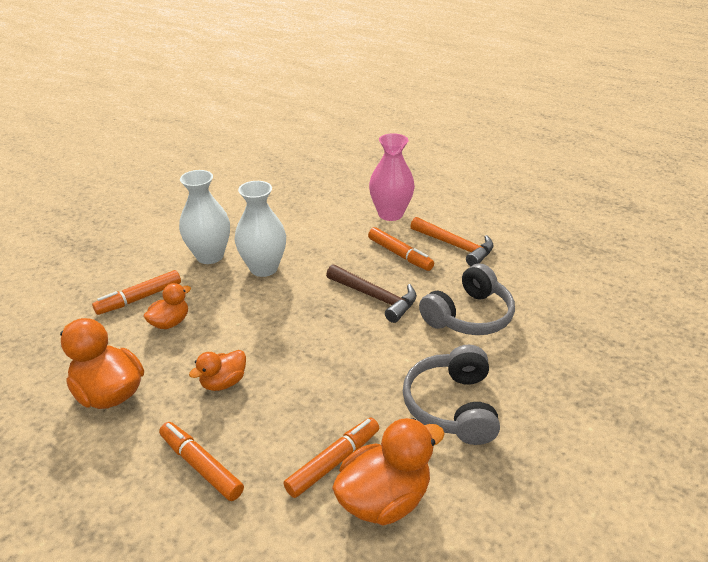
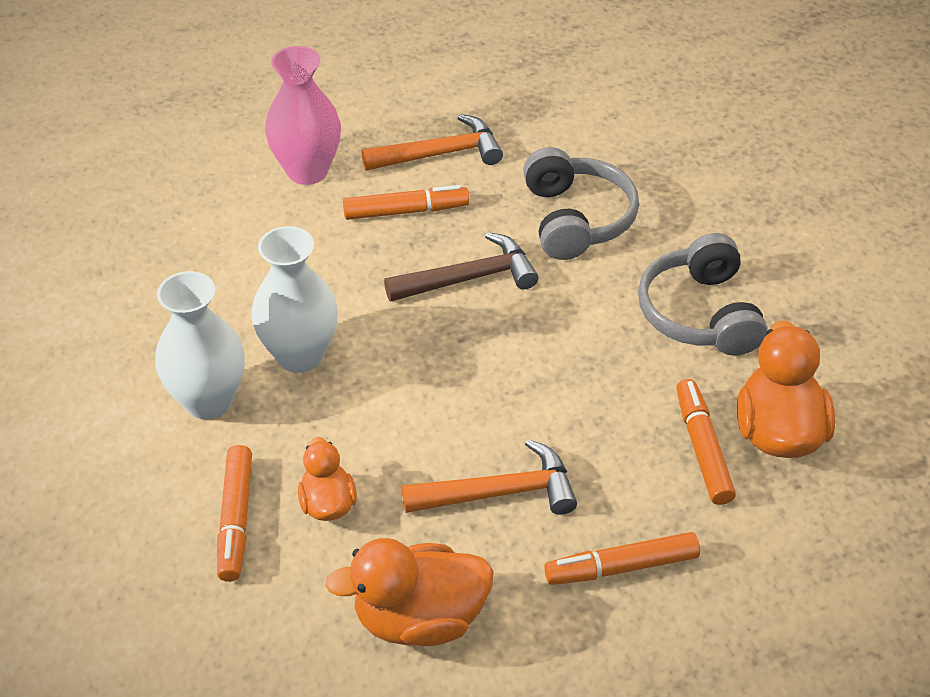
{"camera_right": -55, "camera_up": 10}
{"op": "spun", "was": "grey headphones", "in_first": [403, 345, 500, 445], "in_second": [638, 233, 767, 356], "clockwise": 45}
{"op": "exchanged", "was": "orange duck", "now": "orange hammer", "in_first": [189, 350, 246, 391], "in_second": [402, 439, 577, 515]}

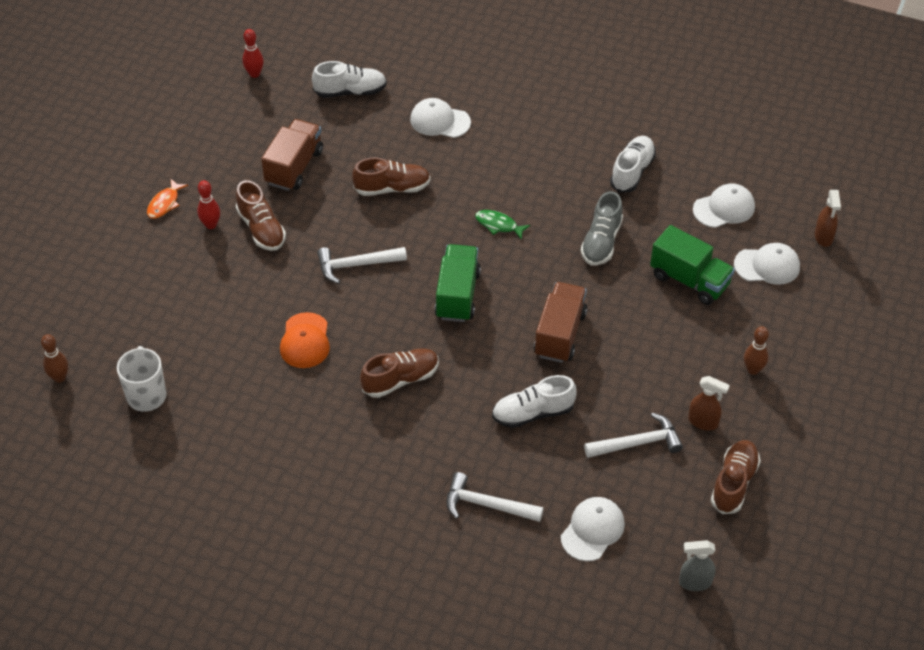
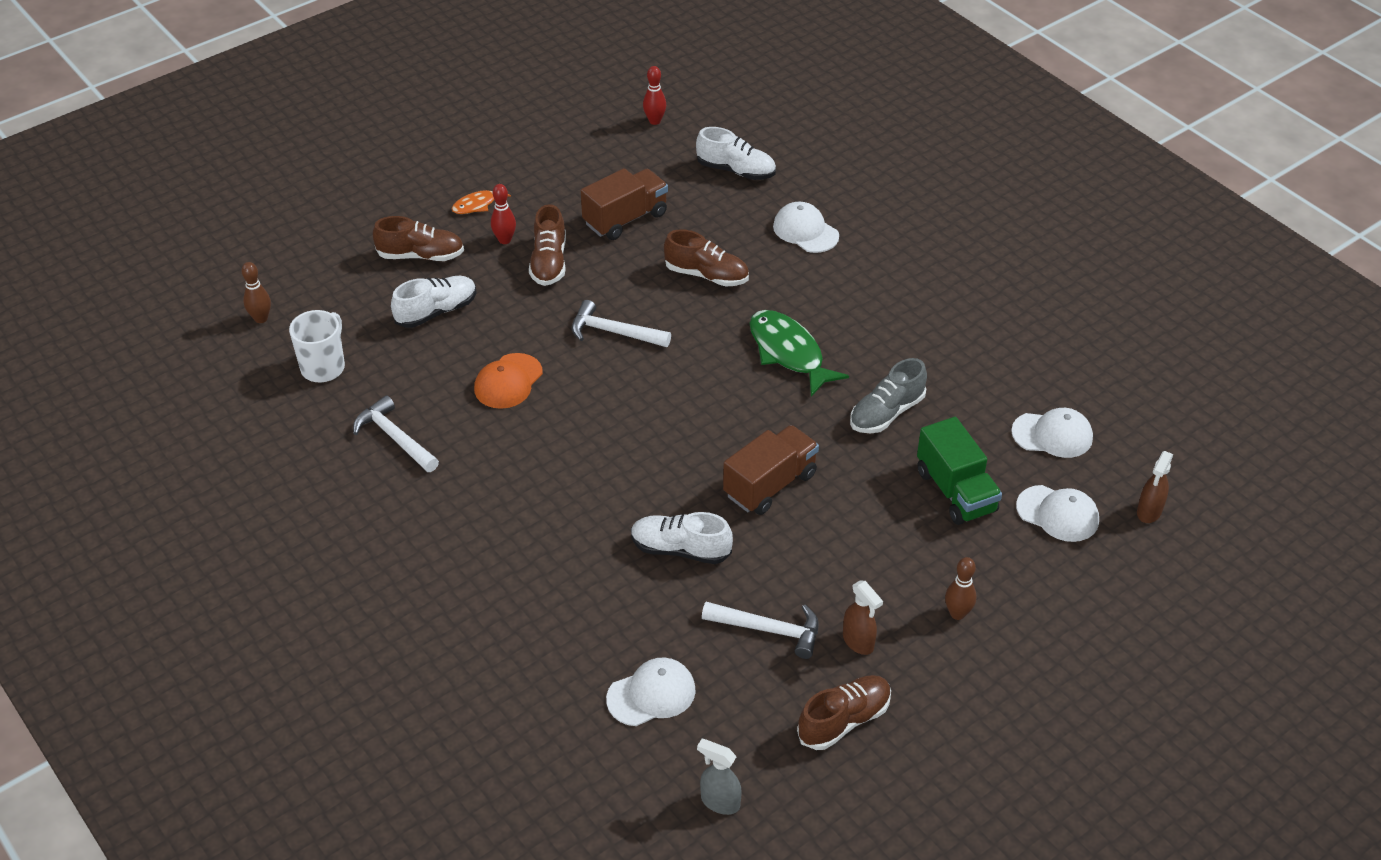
{"camera_right": 30, "camera_up": -5}
{"op": "relocated", "was": "white shoe", "in_first": [610, 136, 656, 193], "in_second": [391, 276, 477, 328]}
{"op": "size", "was": "green fish", "in_first": [475, 210, 530, 240], "in_second": [749, 310, 849, 396], "ratio": 1.88}
{"op": "missing", "was": "green truck", "in_first": [434, 244, 481, 322]}
{"op": "relocated", "was": "brown shoe", "in_first": [360, 348, 439, 398], "in_second": [373, 216, 464, 261]}
{"op": "relocated", "was": "white hammer", "in_first": [446, 472, 544, 522], "in_second": [353, 395, 439, 472]}

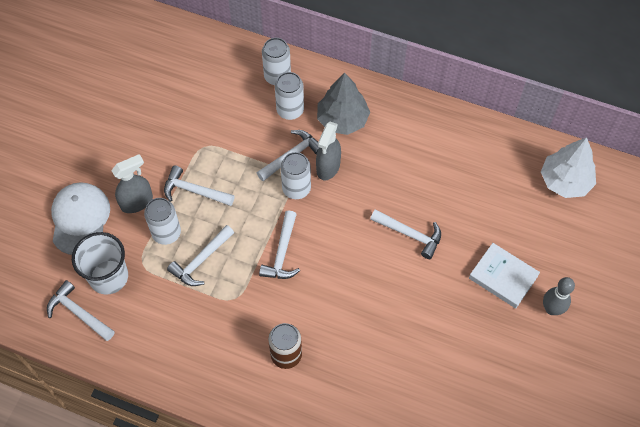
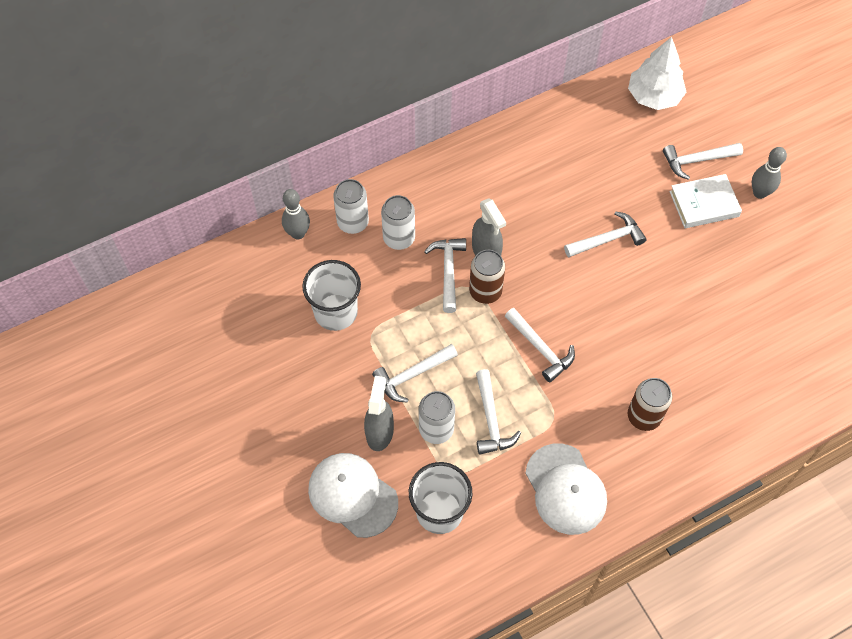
{"camera_right": -50, "camera_up": 0}
{"op": "missing", "was": "grey tree", "in_first": [317, 73, 370, 135]}
{"op": "colour", "was": "white can", "now": "brown can", "in_first": [281, 152, 311, 199], "in_second": [469, 250, 505, 304]}
{"op": "relocated", "was": "white hammer", "in_first": [47, 280, 115, 341], "in_second": [663, 143, 743, 180]}
{"op": "appeared", "now": "grey bowling pin", "in_second": [282, 189, 310, 240]}
{"op": "appeared", "now": "white cup", "in_second": [302, 260, 361, 331]}
{"op": "appeared", "now": "white cap", "in_second": [525, 443, 607, 535]}

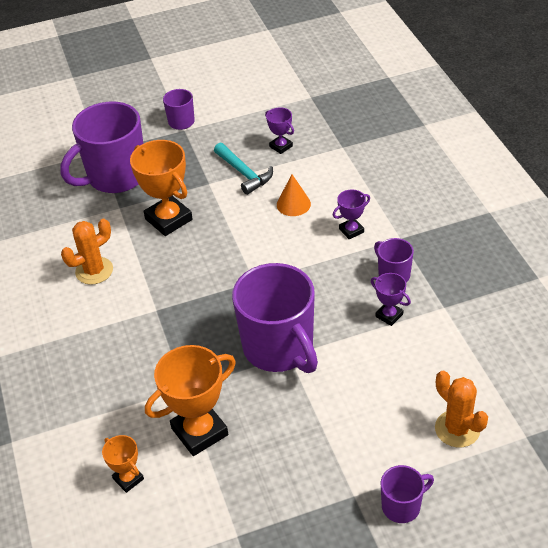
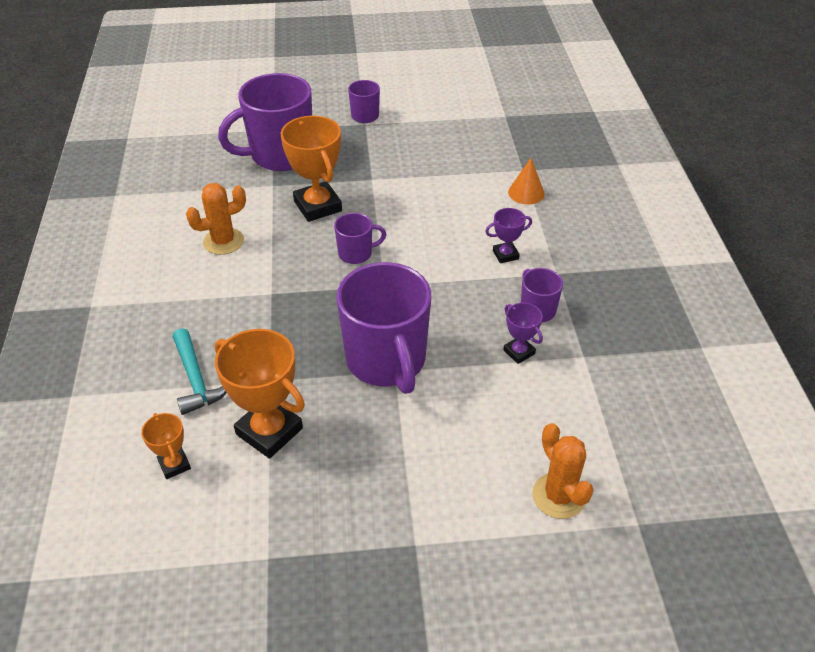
{"camera_right": 10, "camera_up": 0}
{"op": "missing", "was": "purple trophy", "in_first": [265, 107, 294, 154]}
{"op": "relocated", "was": "turquoise hammer", "in_first": [214, 143, 273, 195], "in_second": [173, 328, 226, 415]}
{"op": "relocated", "was": "orange cone", "in_first": [277, 174, 311, 216], "in_second": [508, 158, 545, 205]}
{"op": "spun", "was": "orange trophy", "in_first": [145, 345, 236, 456], "in_second": [215, 329, 305, 459], "clockwise": 60}
{"op": "relocated", "was": "purple mug", "in_first": [381, 465, 434, 523], "in_second": [334, 213, 386, 264]}

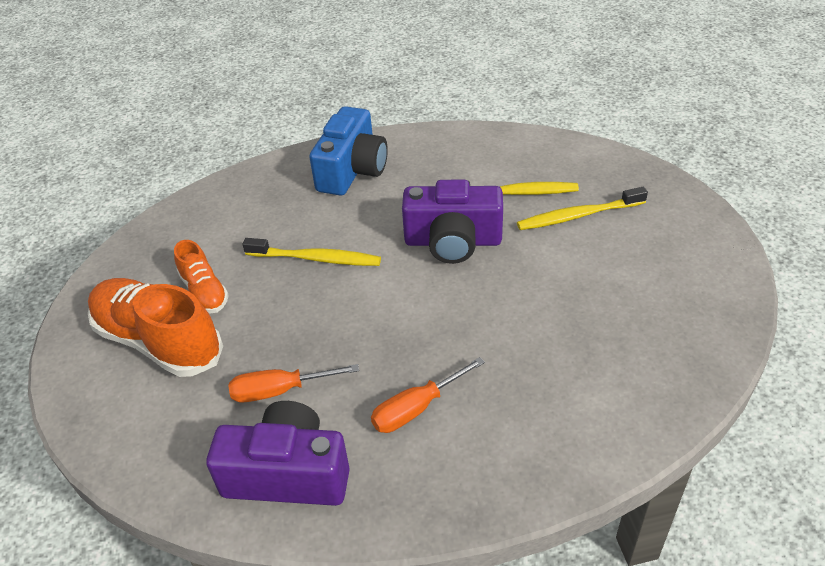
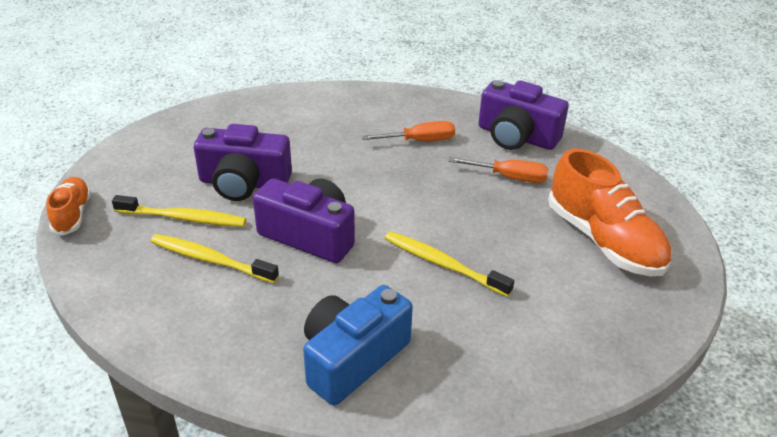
{"camera_right": -160, "camera_up": -5}
{"op": "relocated", "was": "orange shoe", "in_first": [174, 240, 229, 313], "in_second": [46, 177, 91, 235]}
{"op": "appeared", "now": "purple camera", "in_second": [194, 124, 292, 201]}

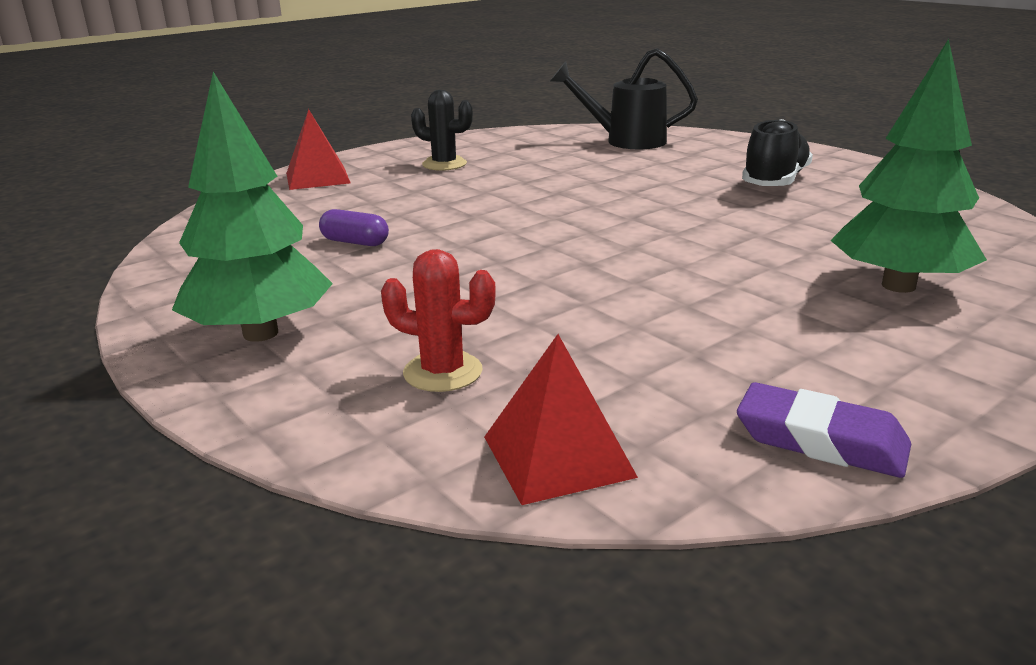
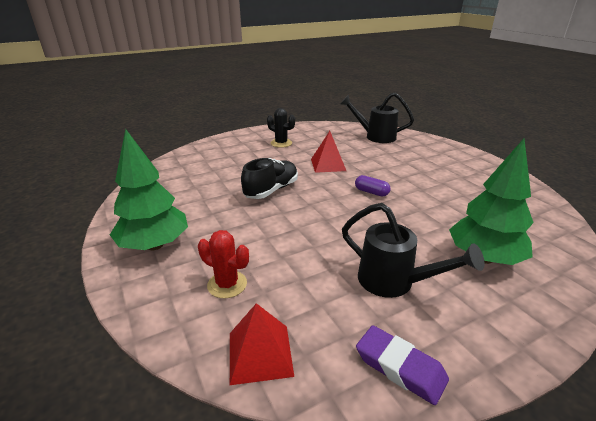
{"camera_right": 10, "camera_up": 5}
{"op": "relocated", "was": "red pyramid", "in_first": [286, 109, 350, 190], "in_second": [311, 131, 346, 173]}
{"op": "relocated", "was": "black shoe", "in_first": [742, 119, 813, 186], "in_second": [241, 158, 298, 199]}
{"op": "relocated", "was": "purple capsule", "in_first": [319, 209, 389, 246], "in_second": [355, 175, 391, 197]}
{"op": "appeared", "now": "black watering can", "in_second": [342, 203, 485, 298]}

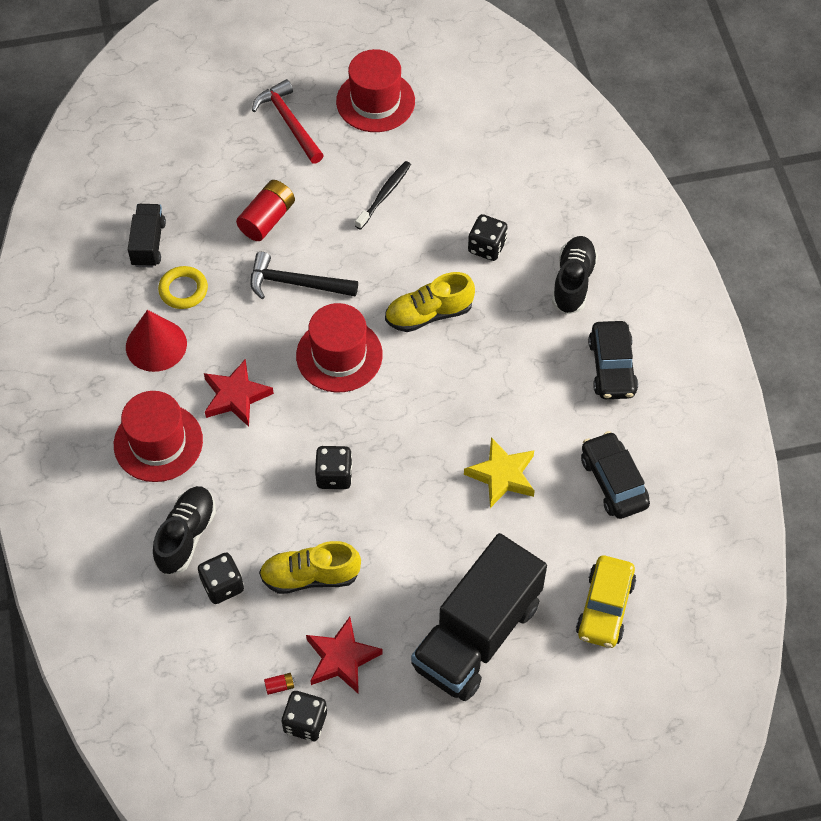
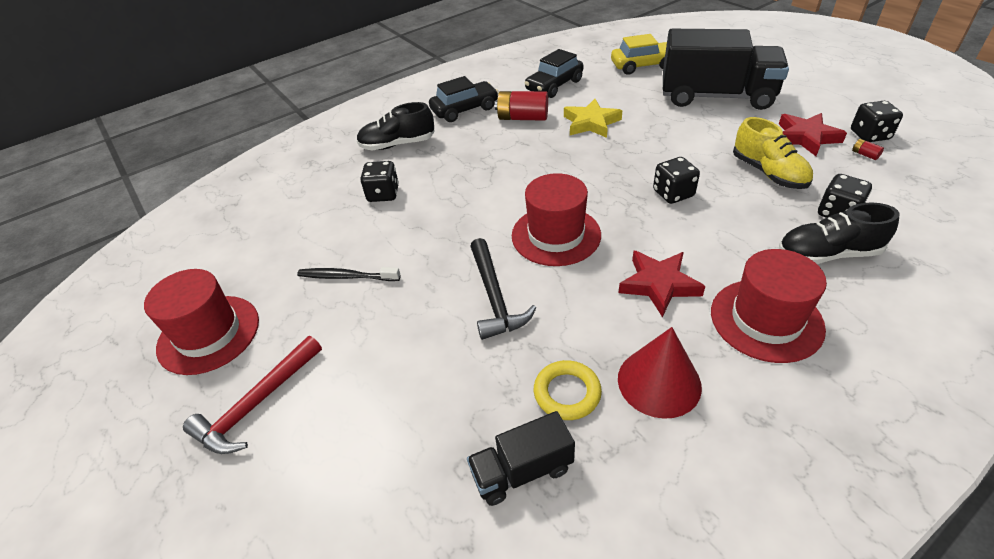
{"camera_right": -110, "camera_up": -15}
{"op": "relocated", "was": "red battery", "in_first": [236, 180, 295, 241], "in_second": [495, 91, 548, 121]}
{"op": "missing", "was": "yellow shoe", "in_first": [385, 272, 475, 332]}

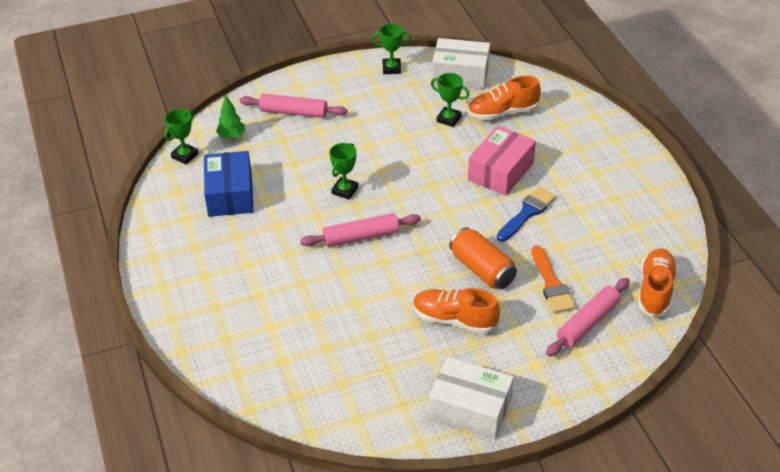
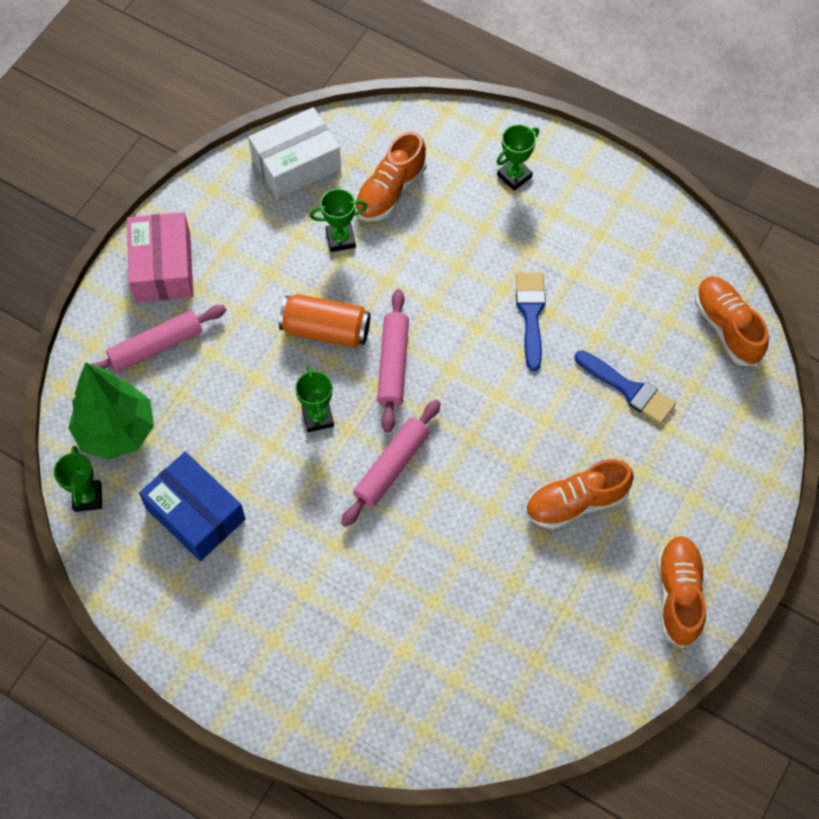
{"camera_right": -40, "camera_up": 20}
{"op": "relocated", "was": "green trophy", "in_first": [371, 24, 412, 74], "in_second": [497, 124, 539, 191]}
{"op": "size", "was": "green tree", "in_first": [216, 95, 245, 139], "in_second": [68, 362, 154, 460], "ratio": 2.02}
{"op": "relocated", "was": "pink box", "in_first": [468, 126, 536, 196], "in_second": [127, 212, 193, 302]}
{"op": "relocated", "was": "orange can", "in_first": [449, 227, 517, 289], "in_second": [279, 294, 371, 348]}
{"op": "colour", "was": "orange brush", "now": "blue brush", "in_first": [531, 245, 576, 313], "in_second": [575, 350, 676, 424]}
{"op": "relocated", "was": "pink rolling pin", "in_first": [546, 278, 630, 357], "in_second": [377, 289, 409, 433]}
{"op": "exchanged", "was": "white box", "now": "orange shoe", "in_first": [429, 357, 514, 439], "in_second": [657, 536, 706, 648]}

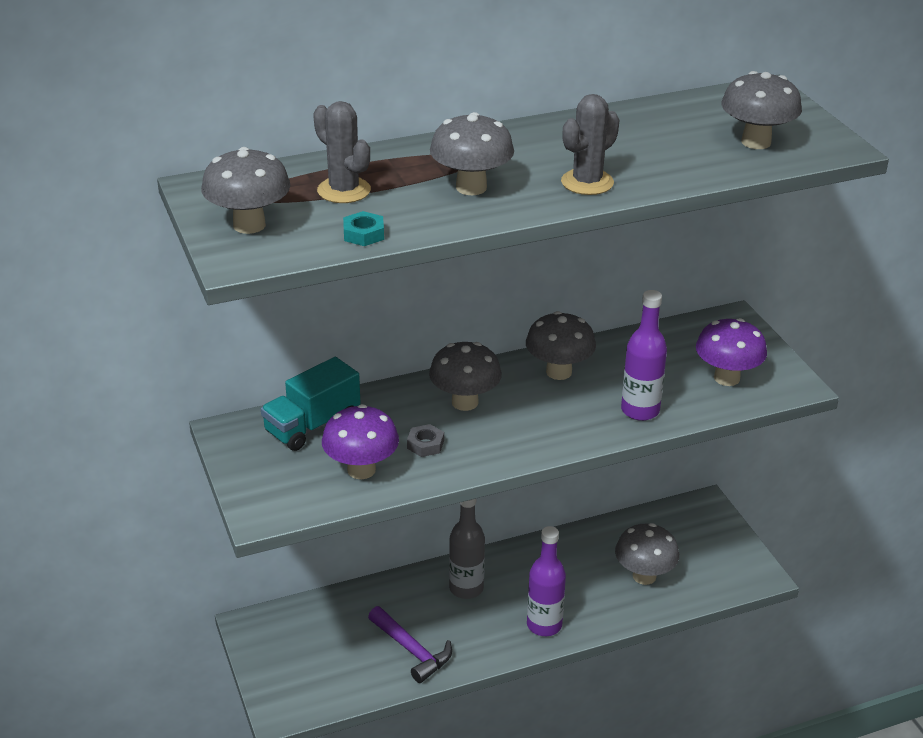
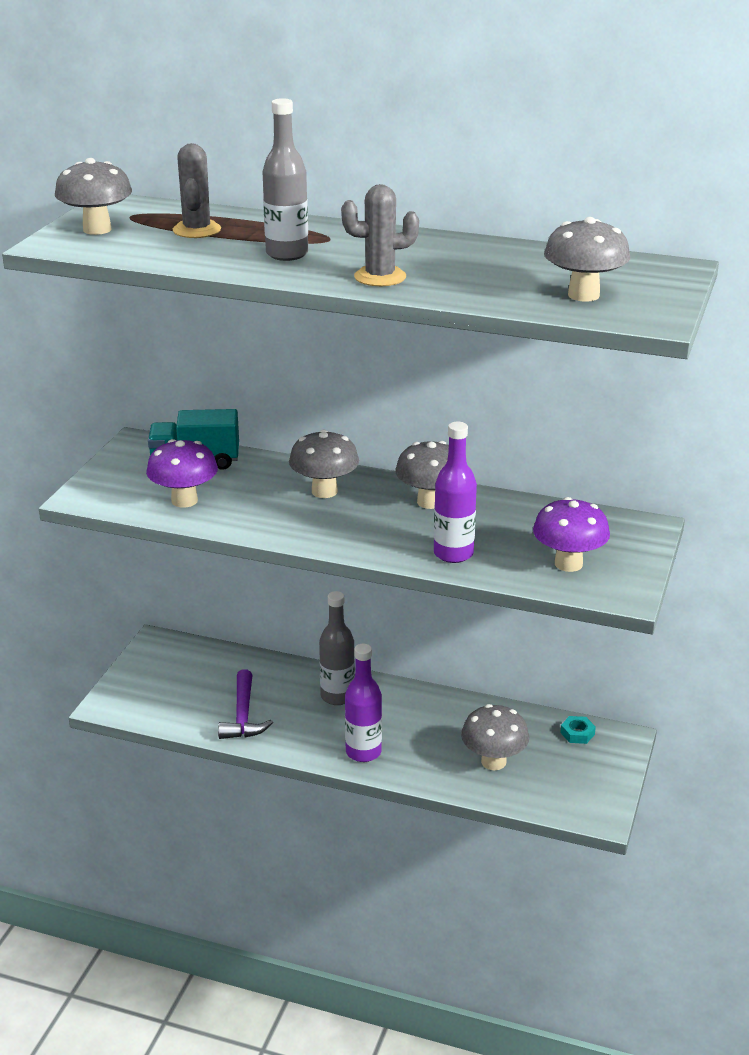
{"camera_right": 40, "camera_up": -5}
{"op": "exchanged", "was": "grey mushroom", "now": "grey bottle", "in_first": [430, 112, 514, 195], "in_second": [262, 98, 308, 261]}
{"op": "relocated", "was": "turquoise nut", "in_first": [343, 211, 384, 246], "in_second": [560, 716, 596, 744]}
{"op": "missing", "was": "grey nut", "in_first": [407, 424, 444, 457]}

